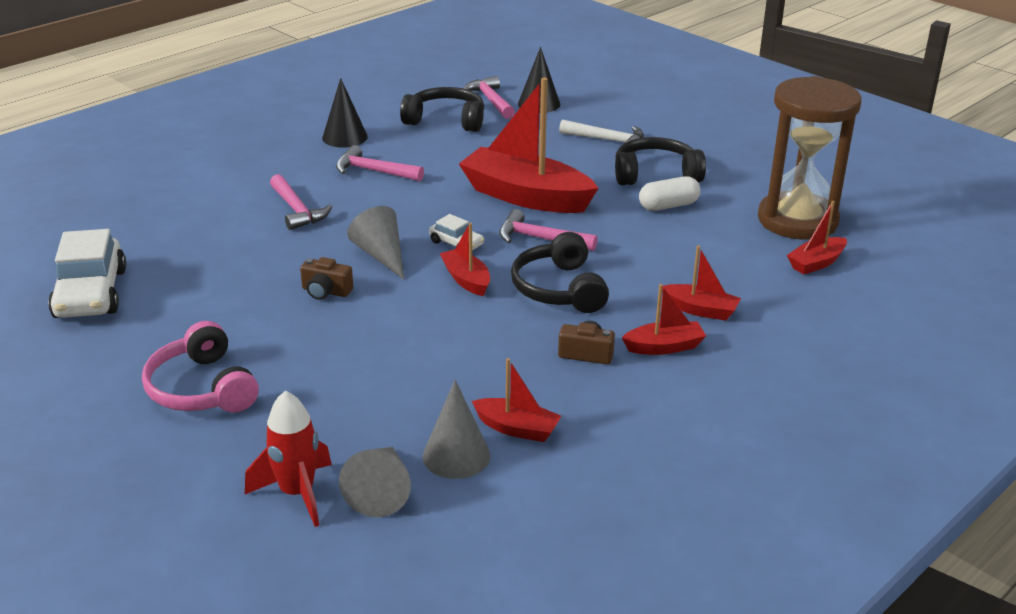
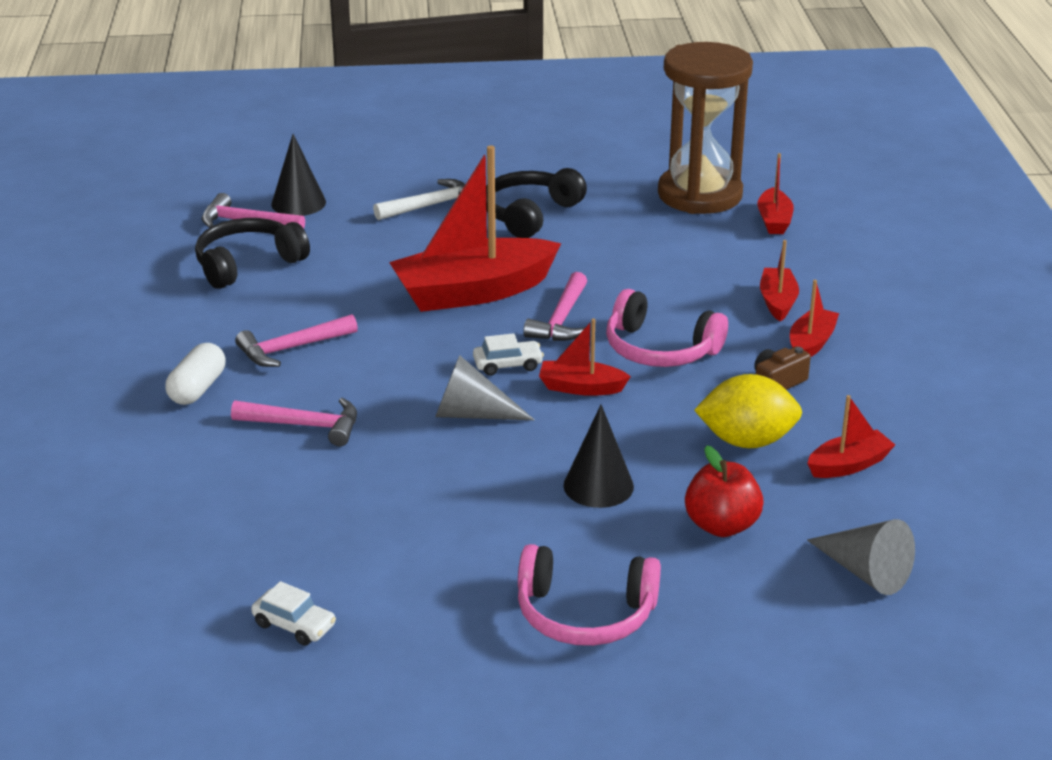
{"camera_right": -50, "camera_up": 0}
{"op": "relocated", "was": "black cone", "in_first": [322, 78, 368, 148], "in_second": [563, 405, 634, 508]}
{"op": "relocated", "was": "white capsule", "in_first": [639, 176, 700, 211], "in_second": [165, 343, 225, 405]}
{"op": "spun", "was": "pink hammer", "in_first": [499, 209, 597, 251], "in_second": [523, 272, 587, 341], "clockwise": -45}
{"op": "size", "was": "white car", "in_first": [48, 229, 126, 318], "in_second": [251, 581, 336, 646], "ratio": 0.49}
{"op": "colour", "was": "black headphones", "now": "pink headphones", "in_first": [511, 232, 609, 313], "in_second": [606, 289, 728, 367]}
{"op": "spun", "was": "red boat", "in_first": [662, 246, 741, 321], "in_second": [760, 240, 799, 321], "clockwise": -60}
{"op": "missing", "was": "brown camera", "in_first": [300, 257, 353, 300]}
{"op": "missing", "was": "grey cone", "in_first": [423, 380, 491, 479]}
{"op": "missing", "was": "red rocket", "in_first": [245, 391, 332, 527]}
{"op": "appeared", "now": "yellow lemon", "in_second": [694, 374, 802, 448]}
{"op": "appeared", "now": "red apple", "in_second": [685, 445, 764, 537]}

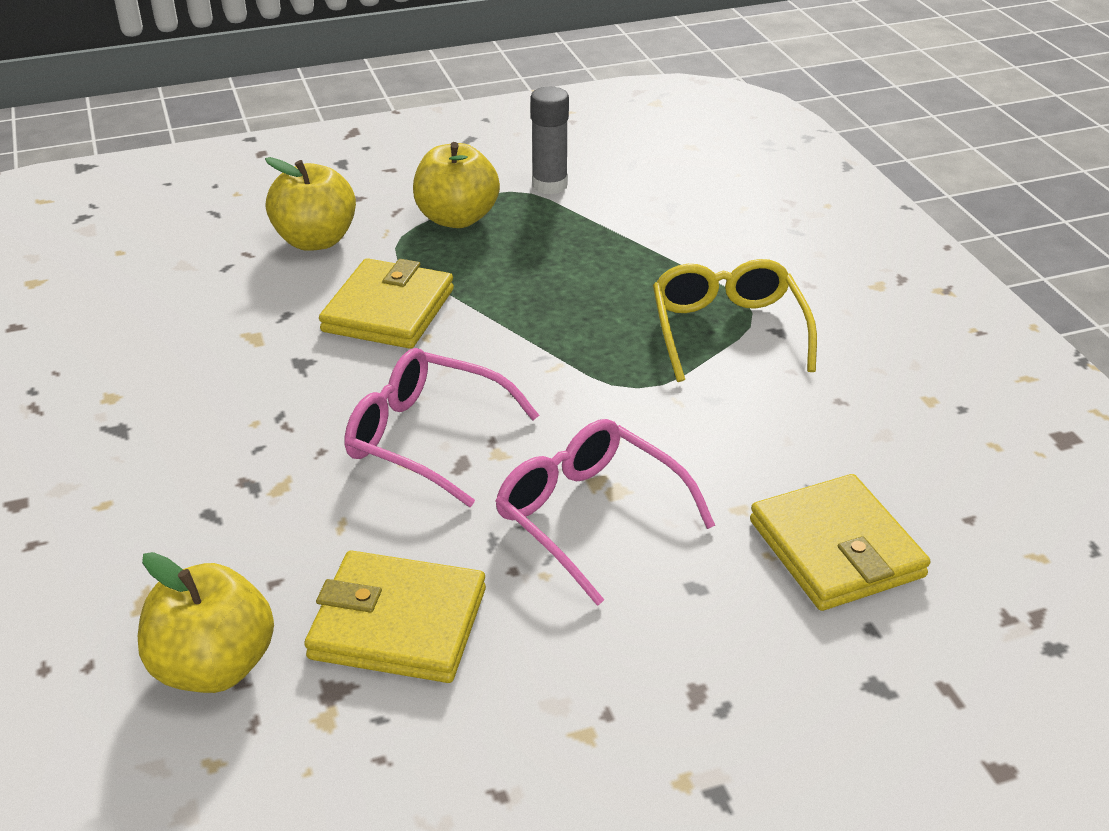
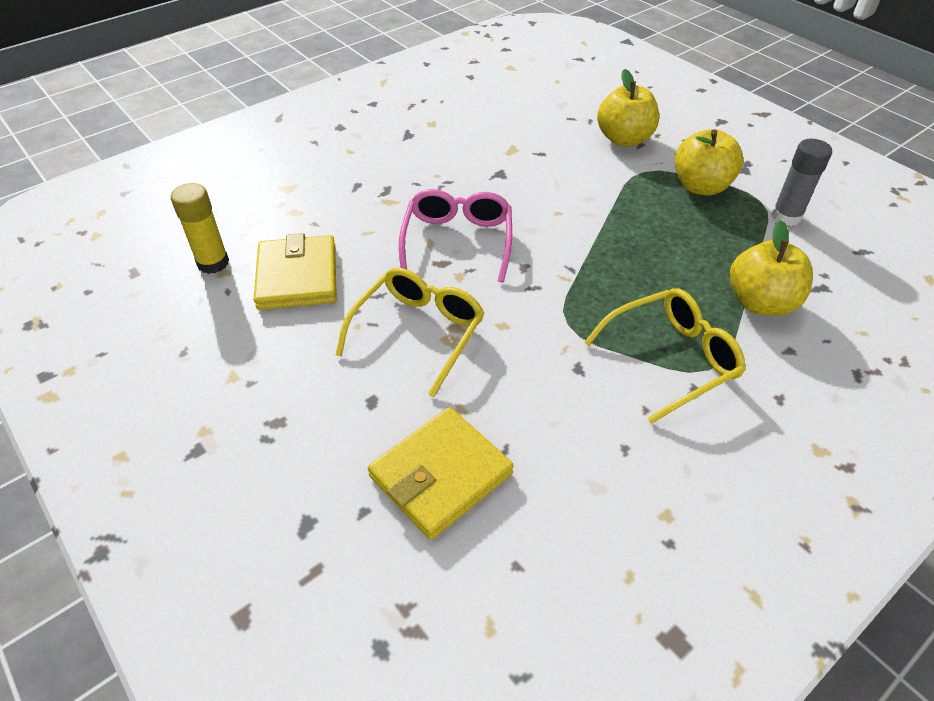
{"camera_right": 70, "camera_up": 10}
{"op": "missing", "was": "yellow wallet", "in_first": [319, 258, 454, 349]}
{"op": "colour", "was": "pink glasses", "now": "yellow glasses", "in_first": [495, 419, 715, 606], "in_second": [335, 268, 484, 397]}
{"op": "relocated", "was": "yellow apple", "in_first": [138, 552, 274, 693], "in_second": [730, 220, 813, 316]}
{"op": "appeared", "now": "yellow glue stick", "in_second": [171, 183, 229, 274]}

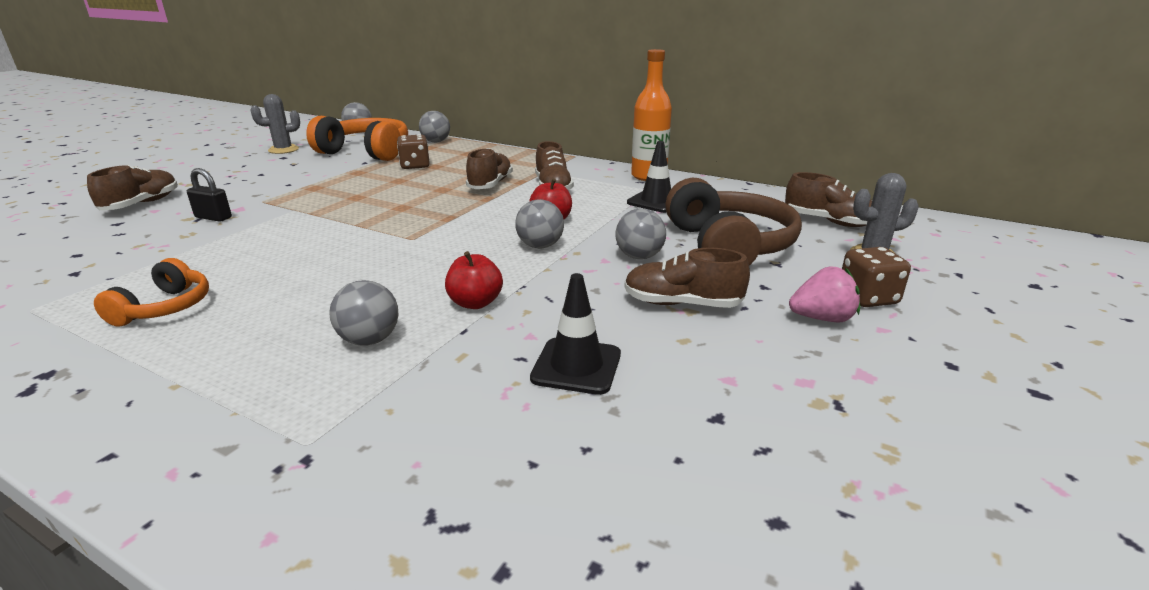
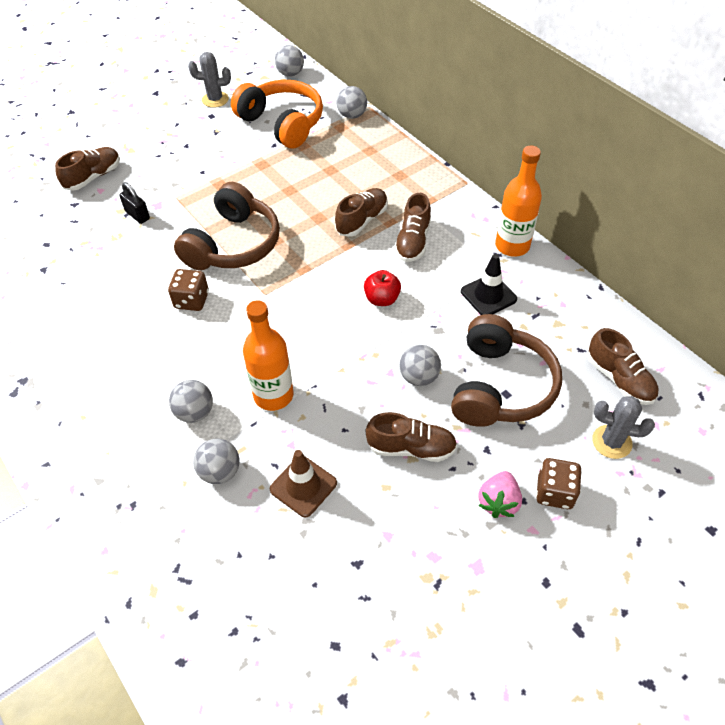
{"camera_right": 25, "camera_up": 25}
{"op": "relocated", "was": "brown dice", "in_first": [397, 134, 430, 169], "in_second": [168, 269, 209, 311]}
{"op": "relocated", "was": "grey ball", "in_first": [515, 199, 564, 248], "in_second": [194, 439, 239, 484]}
{"op": "spun", "was": "brown shoe", "in_first": [624, 247, 750, 308], "in_second": [366, 412, 457, 462], "clockwise": 150}
{"op": "exchanged", "was": "red apple", "now": "orange bottle", "in_first": [445, 251, 503, 309], "in_second": [243, 300, 294, 411]}
{"op": "missing", "was": "orange headphones", "in_first": [94, 258, 209, 326]}
{"op": "spun", "was": "pink strawberry", "in_first": [789, 267, 860, 322], "in_second": [478, 471, 522, 518], "clockwise": 90}
{"op": "colour", "was": "black traffic cone", "now": "brown traffic cone", "in_first": [530, 273, 621, 395], "in_second": [270, 450, 337, 517]}
{"op": "appeared", "now": "brown headphones", "in_second": [174, 182, 280, 270]}

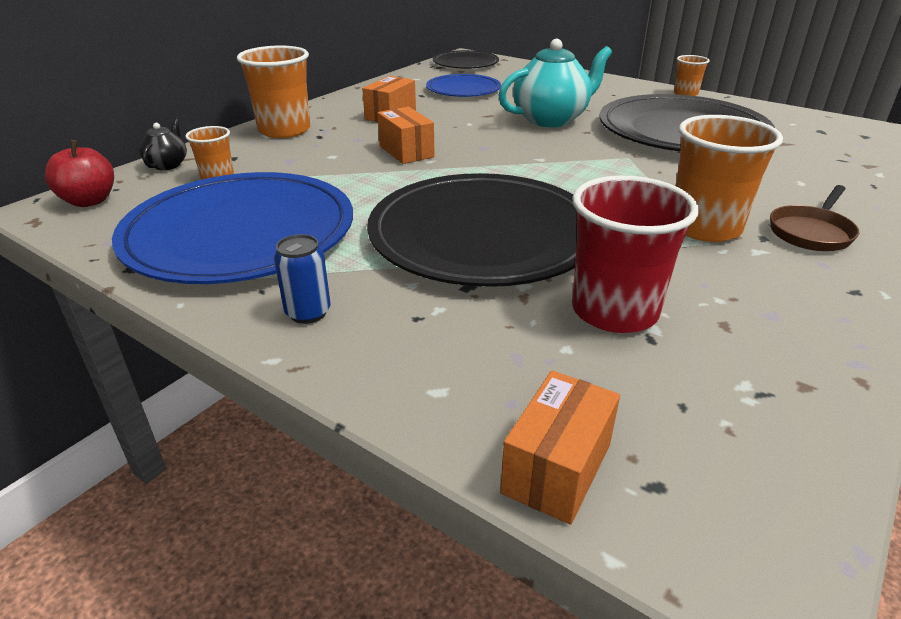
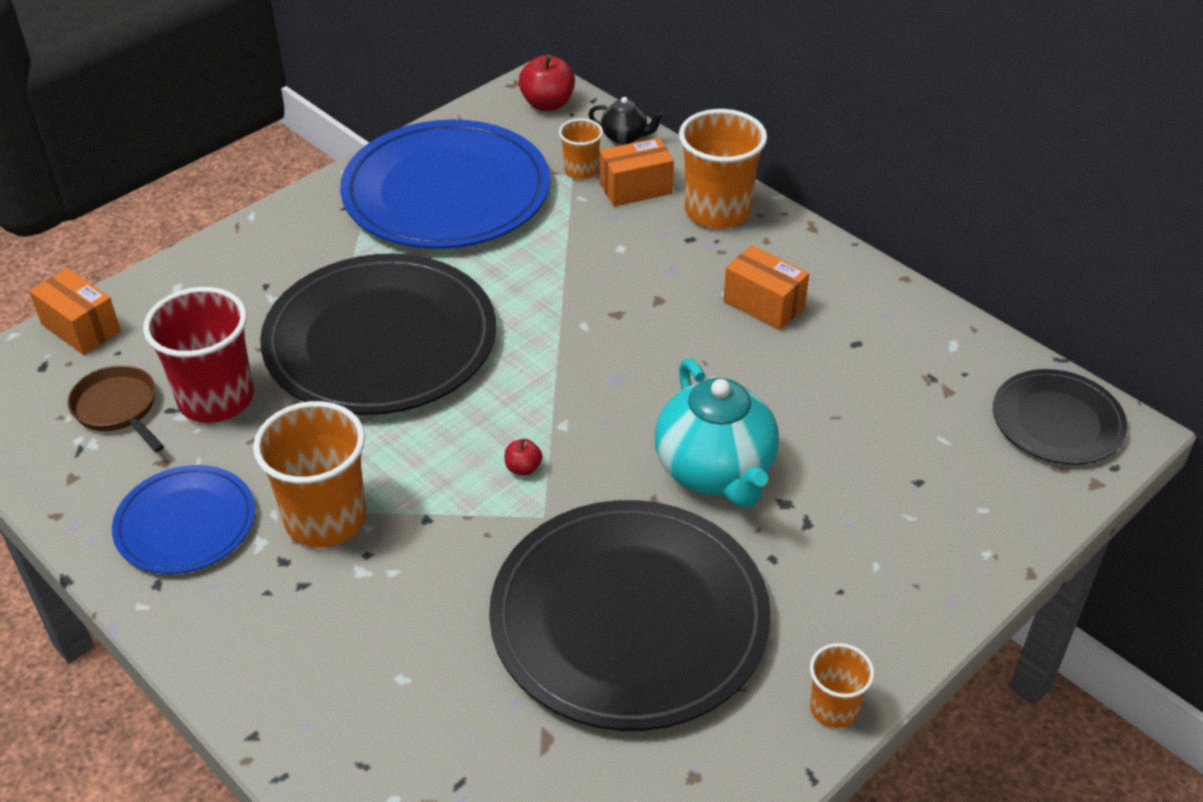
{"camera_right": 100, "camera_up": 10}
{"op": "relocated", "was": "blue plate", "in_first": [426, 74, 501, 97], "in_second": [112, 465, 255, 574]}
{"op": "relocated", "was": "orange box", "in_first": [377, 107, 435, 164], "in_second": [600, 138, 674, 207]}
{"op": "relocated", "was": "brown pan", "in_first": [770, 185, 859, 251], "in_second": [68, 365, 164, 452]}
{"op": "missing", "was": "blue can", "in_first": [274, 234, 331, 324]}
{"op": "appeared", "now": "red apple", "in_second": [505, 439, 542, 476]}

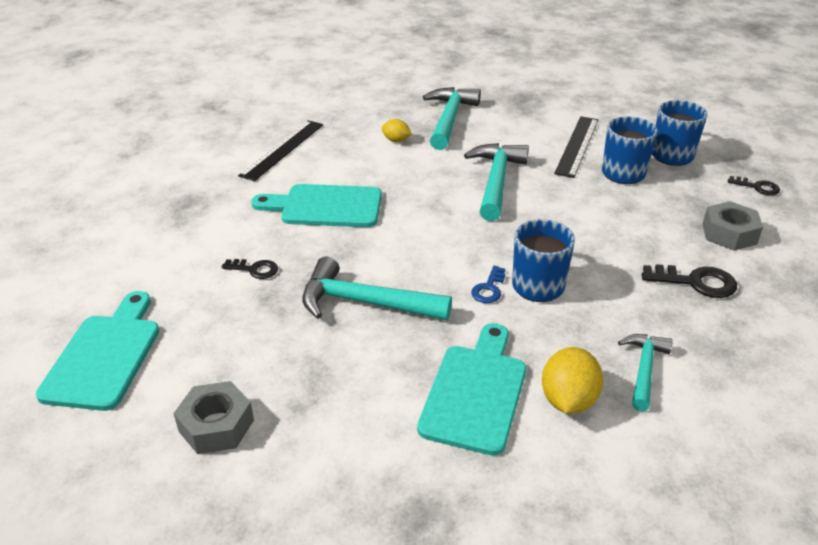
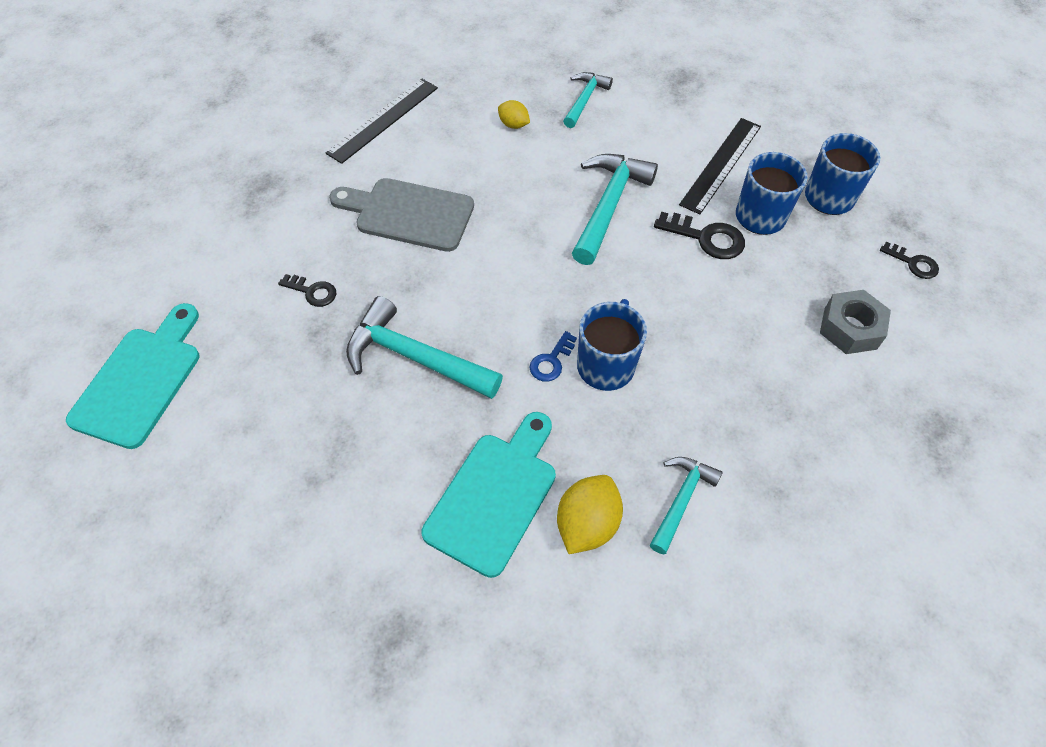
{"camera_right": 10, "camera_up": 20}
{"op": "size", "was": "turquoise hammer", "in_first": [423, 87, 481, 150], "in_second": [563, 72, 613, 128], "ratio": 0.6}
{"op": "colour", "was": "turquoise cutting board", "now": "grey cutting board", "in_first": [251, 184, 382, 227], "in_second": [329, 178, 474, 252]}
{"op": "relocated", "was": "black key", "in_first": [642, 264, 737, 298], "in_second": [654, 212, 745, 259]}
{"op": "missing", "was": "grey nut", "in_first": [173, 381, 254, 454]}

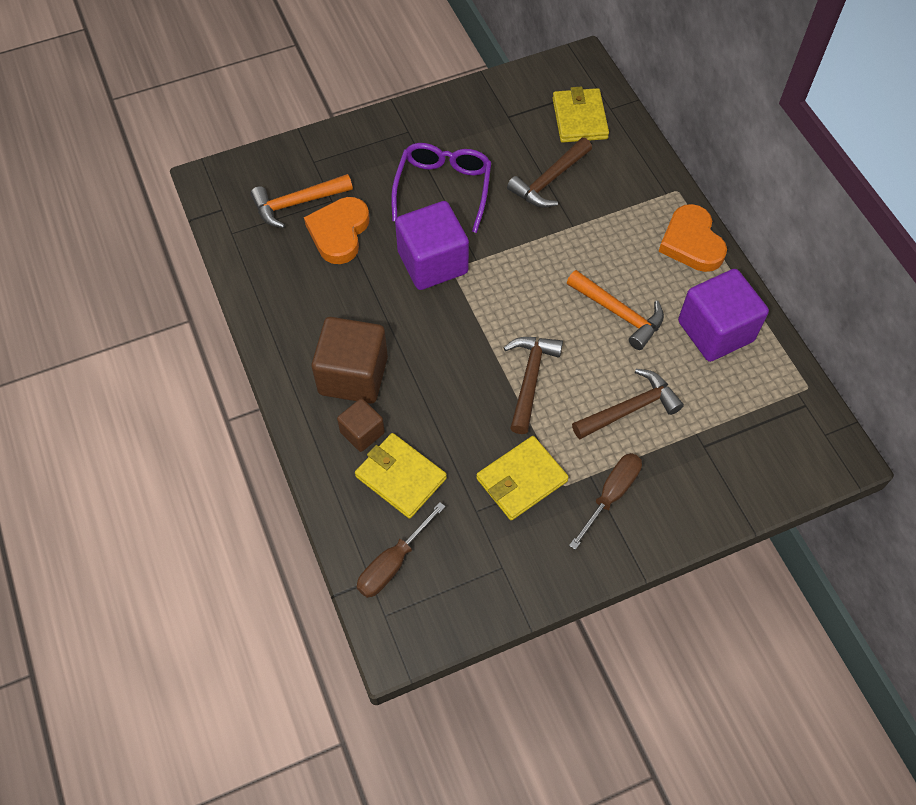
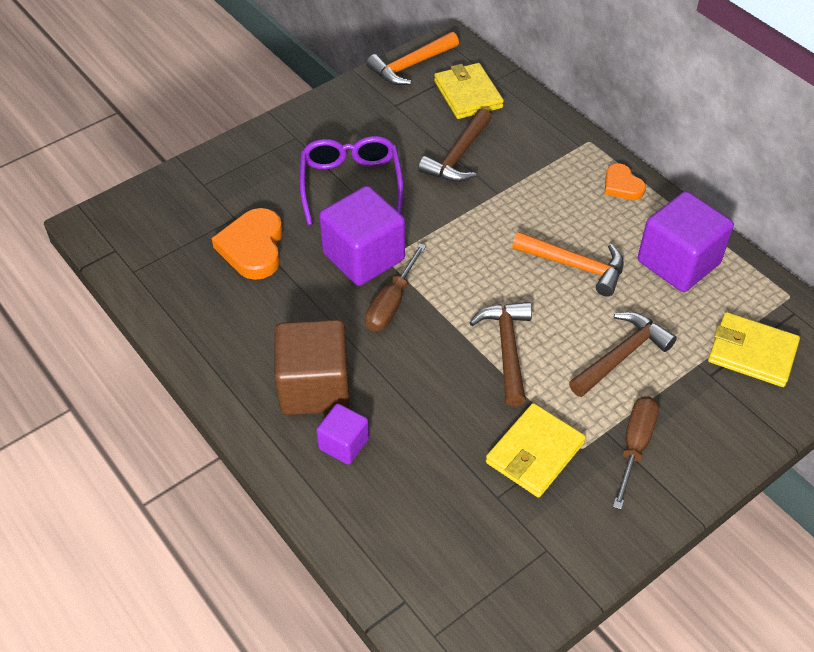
{"camera_right": -15, "camera_up": -10}
{"op": "relocated", "was": "orange hammer", "in_first": [250, 174, 353, 228], "in_second": [366, 32, 459, 85]}
{"op": "size", "was": "orange heart", "in_first": [659, 204, 727, 272], "in_second": [605, 164, 646, 200], "ratio": 0.59}
{"op": "colour", "was": "brown cube", "now": "purple cube", "in_first": [337, 398, 385, 452], "in_second": [316, 403, 369, 465]}
{"op": "relocated", "was": "yellow wallet", "in_first": [355, 433, 447, 519], "in_second": [708, 312, 800, 387]}
{"op": "relocated", "was": "brown screwdriver", "in_first": [357, 502, 446, 598], "in_second": [365, 243, 426, 331]}

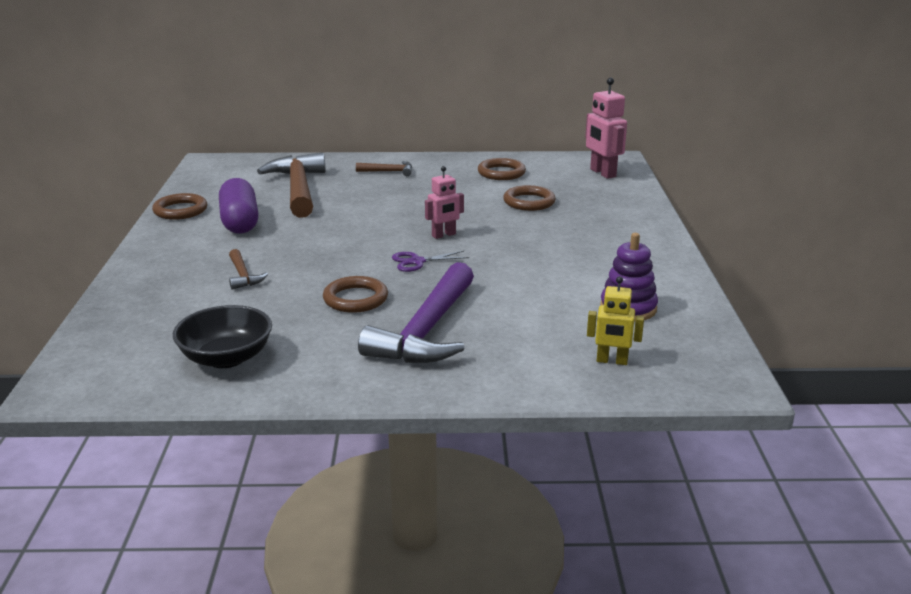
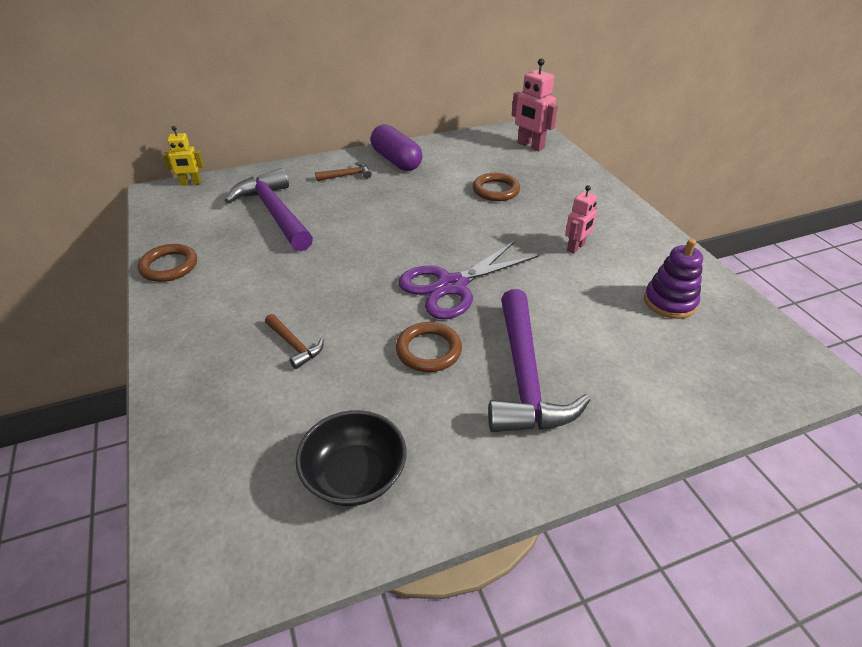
{"camera_right": -20, "camera_up": 15}
{"op": "colour", "was": "brown hammer", "now": "purple hammer", "in_first": [257, 152, 326, 218], "in_second": [225, 168, 313, 251]}
{"op": "missing", "was": "brown ring", "in_first": [478, 158, 526, 180]}
{"op": "relocated", "was": "pink robot", "in_first": [425, 166, 464, 239], "in_second": [565, 185, 597, 254]}
{"op": "relocated", "was": "purple capsule", "in_first": [219, 178, 258, 234], "in_second": [371, 124, 422, 171]}
{"op": "size", "was": "purple scissors", "in_first": [392, 251, 470, 272], "in_second": [398, 241, 539, 319], "ratio": 2.02}
{"op": "relocated", "was": "yellow robot", "in_first": [587, 276, 644, 365], "in_second": [163, 126, 204, 186]}

